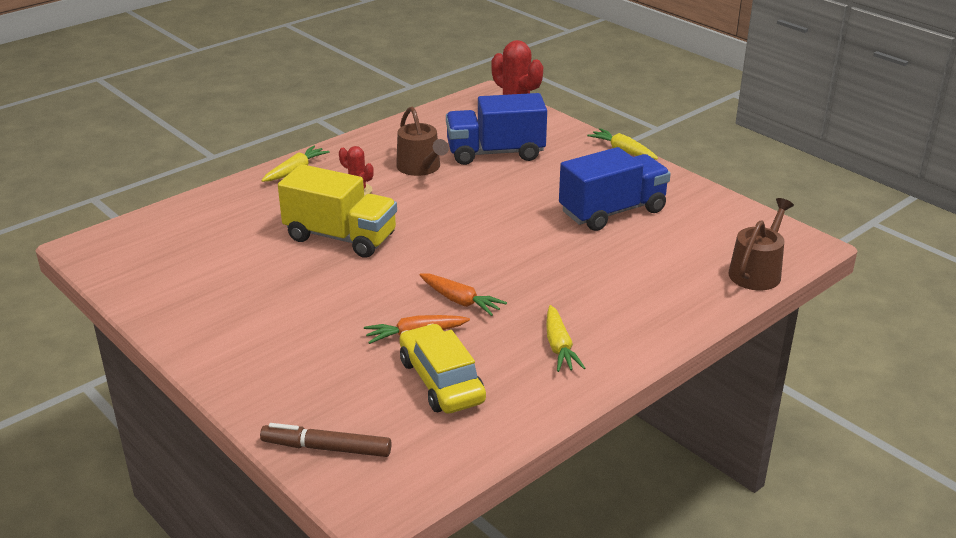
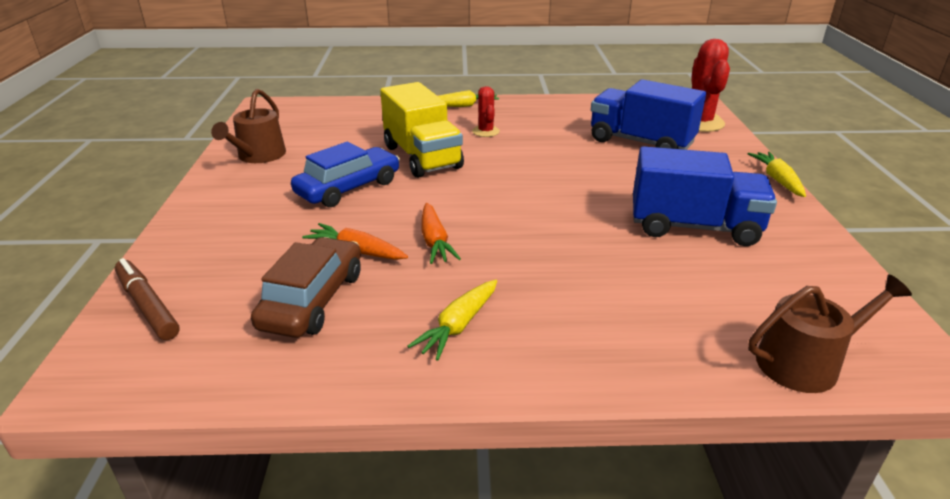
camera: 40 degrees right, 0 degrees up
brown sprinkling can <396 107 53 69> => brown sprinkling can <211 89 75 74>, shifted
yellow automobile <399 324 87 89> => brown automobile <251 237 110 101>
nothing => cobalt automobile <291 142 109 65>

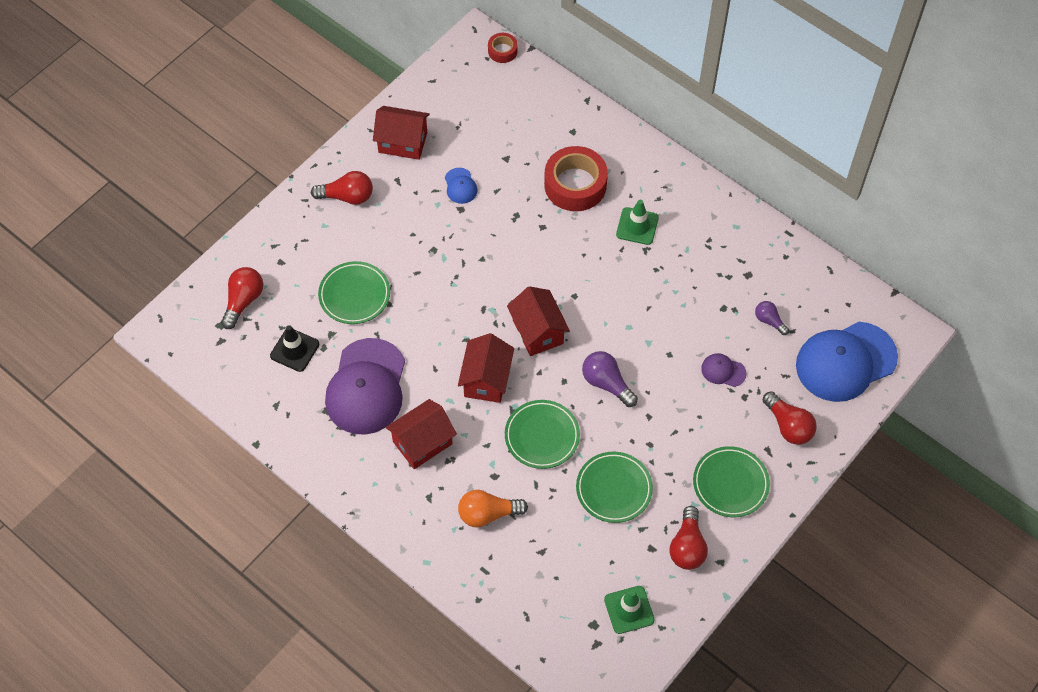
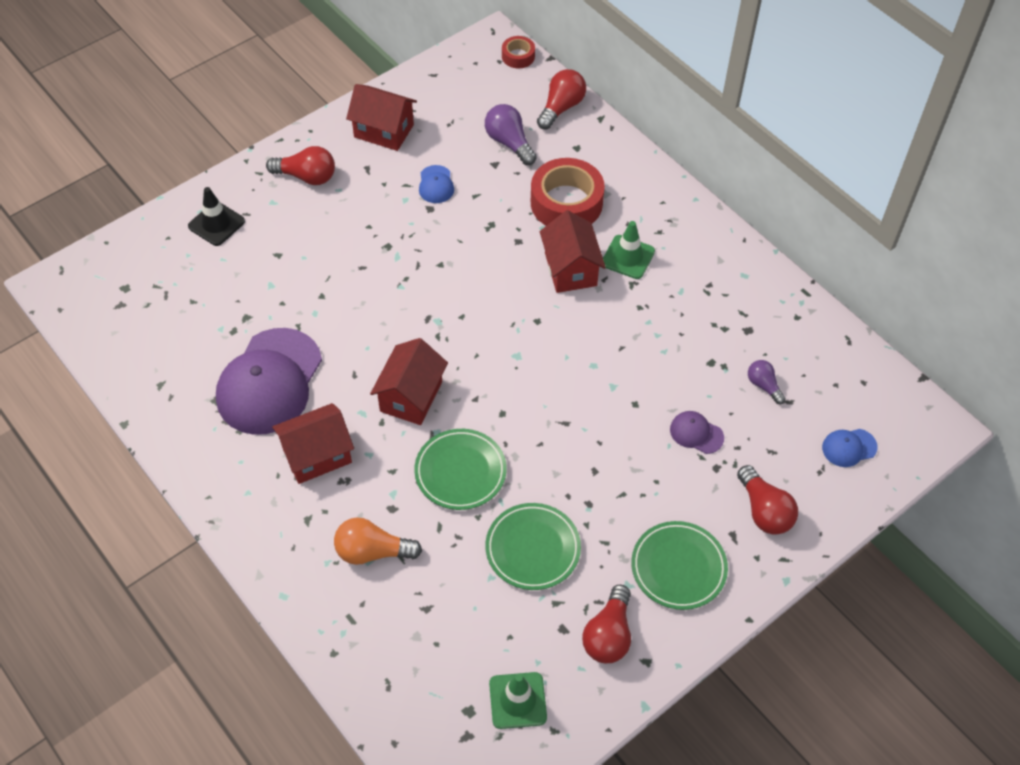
camera: 10 degrees right, 5 degrees down
scarlet bulb <221 267 42 62> => scarlet bulb <537 69 49 60>, shifted
ebony safety cone <270 325 49 47> => ebony safety cone <188 187 57 59>, shifted
emerald plate <318 261 72 63> => nothing
scarlet toy house <507 286 63 70> => scarlet toy house <540 210 66 83>, shifted
purple bulb <582 351 56 56> => purple bulb <485 104 52 61>, shifted
cobalt cap <796 322 102 80> => cobalt cap <822 429 55 38>, x0.43

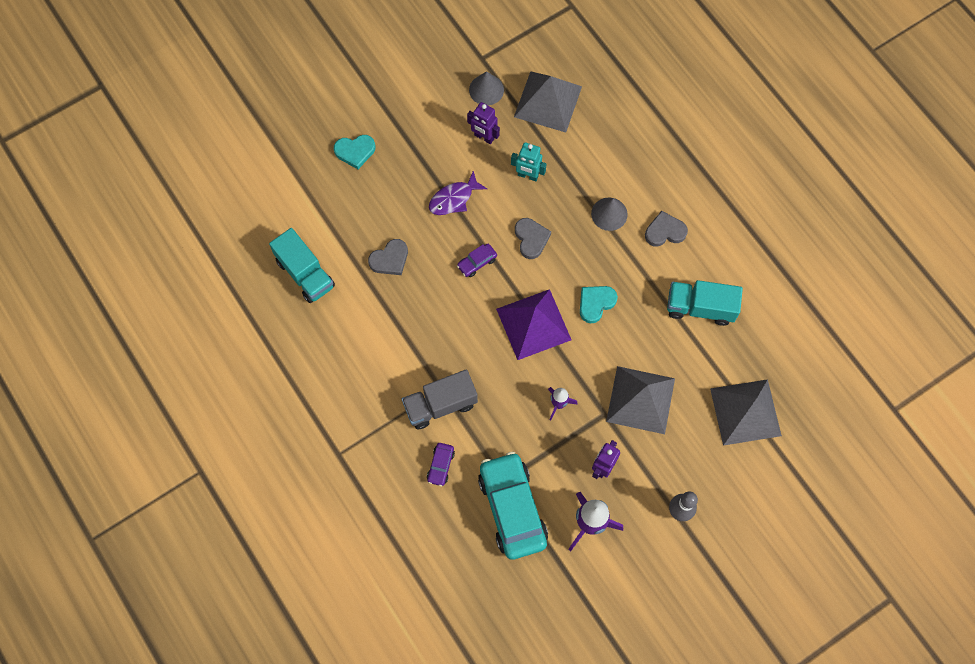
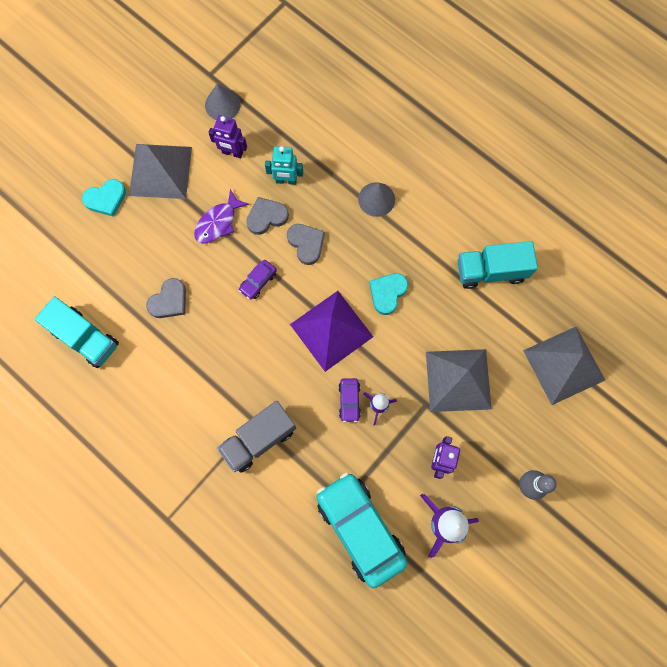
camera: 15 degrees left, 5 degrees up
purple automobile <427 443 28 43> => purple automobile <339 378 22 44>, shifted
grey solid pyramid <514 71 68 62> => grey solid pyramid <129 144 63 55>, shifted
grey heart <645 211 43 36> => grey heart <246 197 43 38>, shifted

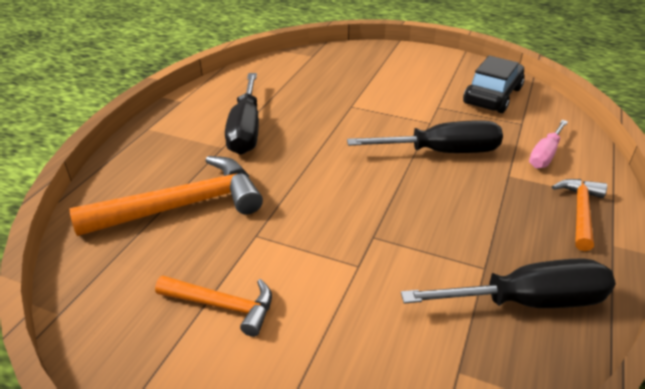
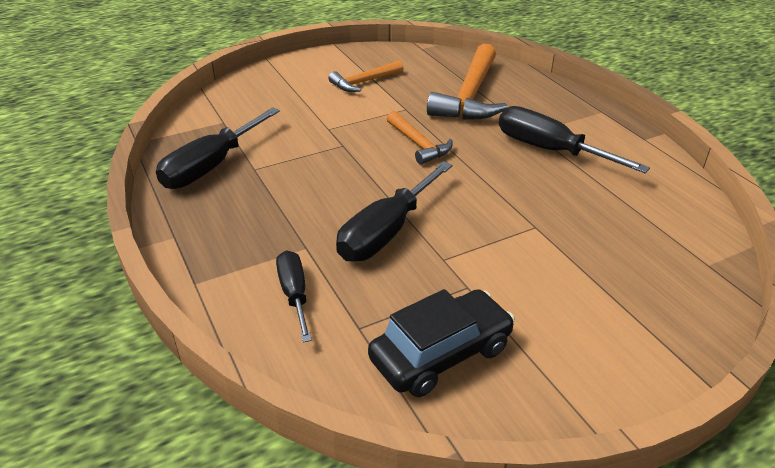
camera: 130 degrees right, 0 degrees up
ebony automobile <463 56 62 57> => ebony automobile <368 289 147 108>, 105 degrees counterclockwise
pink hand screwdriver <529 120 39 48> => ebony hand screwdriver <276 250 36 92>
orange-coloured carpenter's hammer <552 179 55 72> => orange-coloured carpenter's hammer <387 111 66 54>, shifted

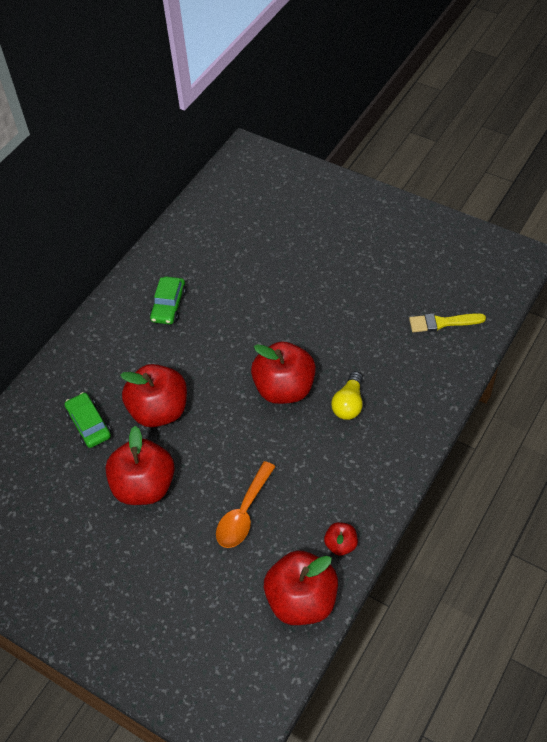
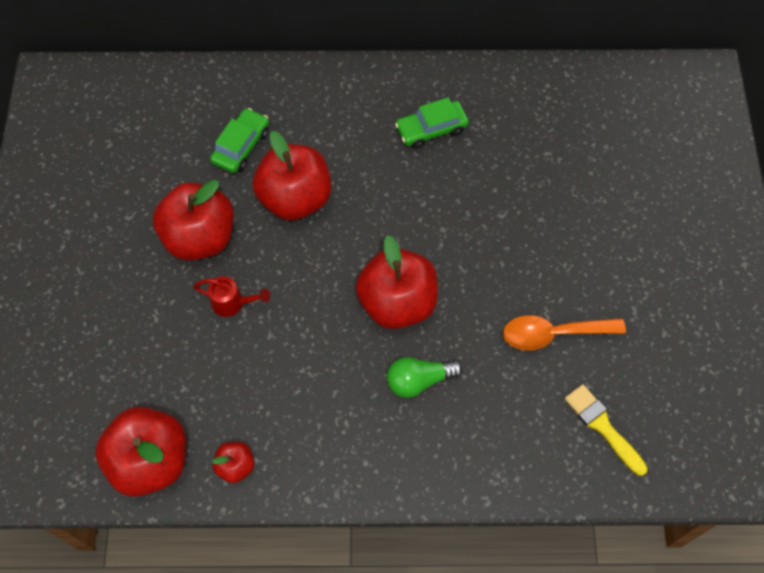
camera: 55 degrees right, 10 degrees up
orange-coloured spoon <216 461 60 87> => orange-coloured spoon <503 315 123 35>, shifted
yellow bulb <331 371 32 49> => emerald bulb <387 357 76 41>
nothing => scarlet sprinkling can <193 276 77 41>

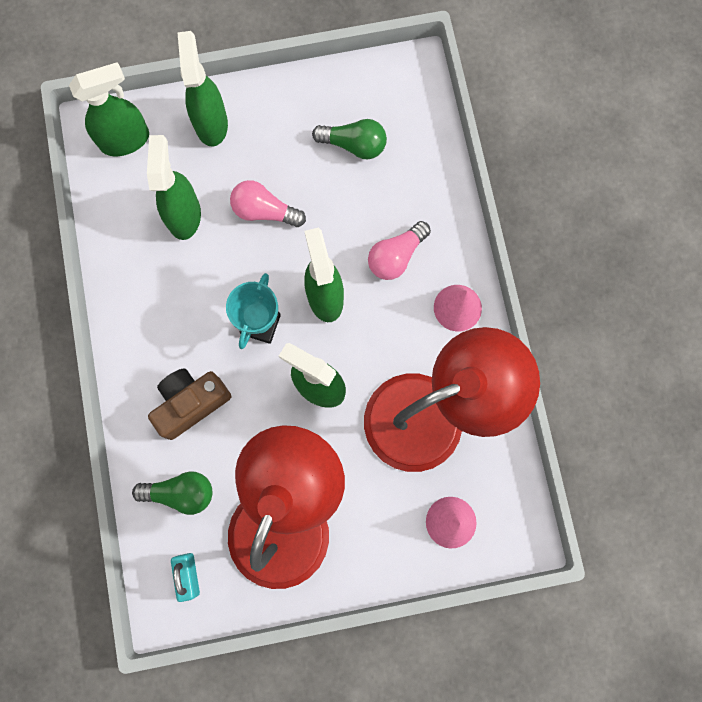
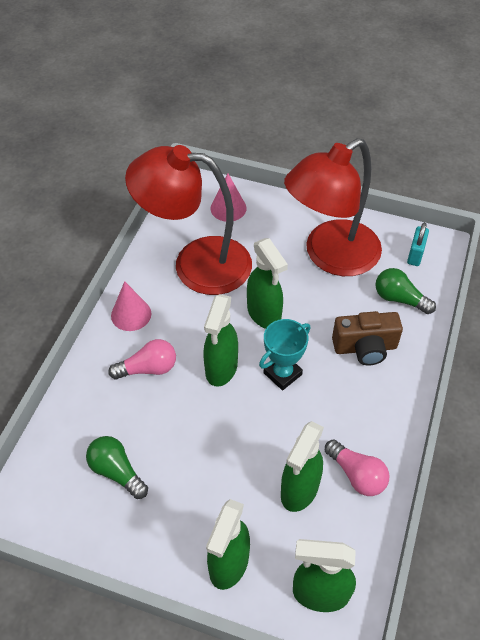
camera: 150 degrees left, 25 degrees down
pink bulb <230 180 76 47> => pink bulb <325 439 64 57>, shifted

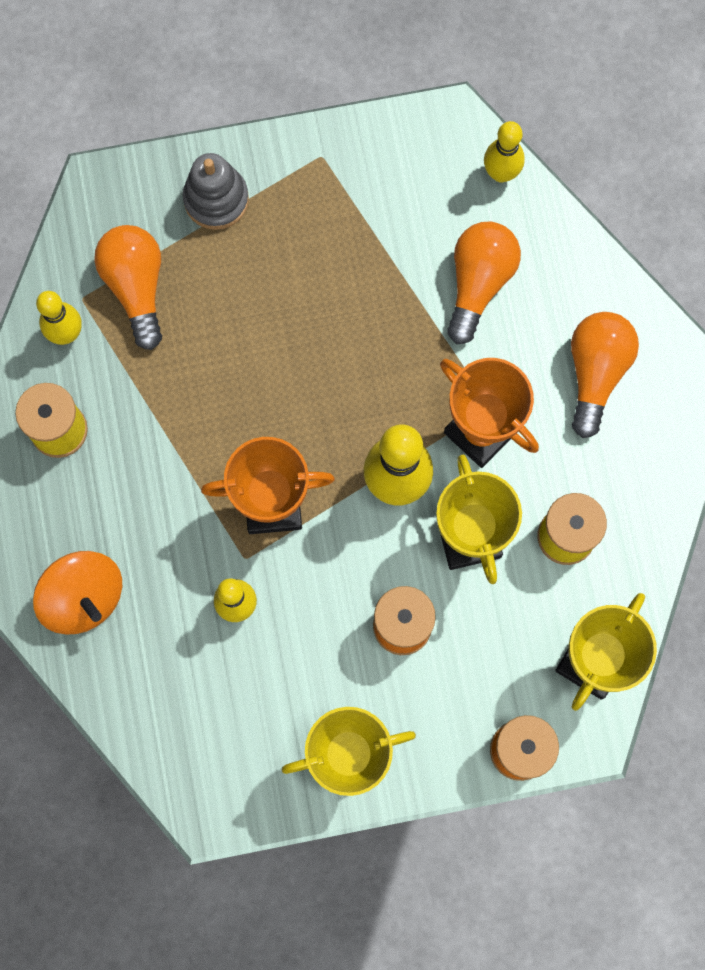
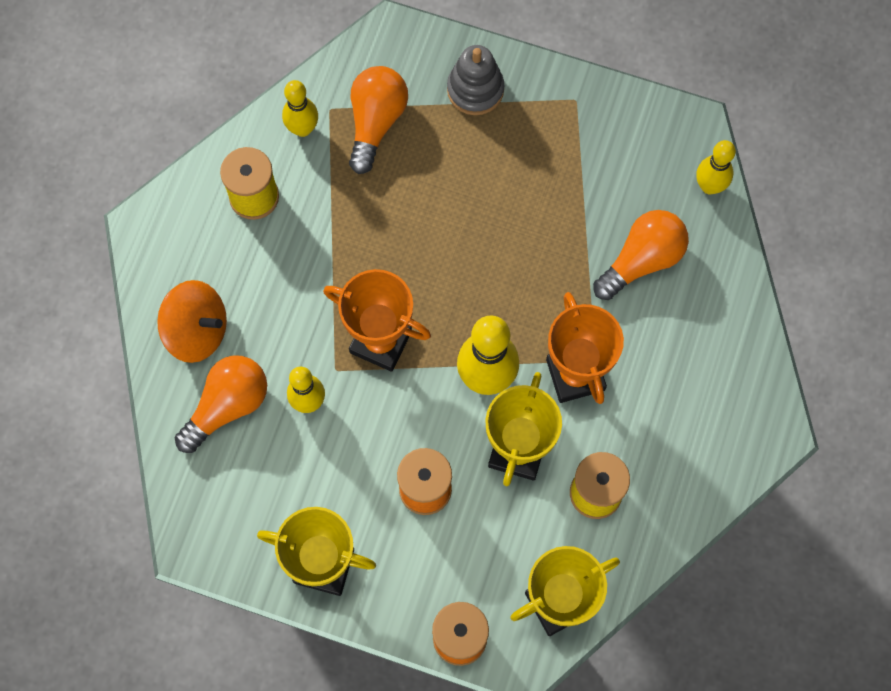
camera: 30 degrees right, 5 degrees down
orange-coloured spinning top <33 551 89 84> => orange-coloured spinning top <157 280 70 83>, 60 degrees counterclockwise
orange-coloured bulb <571 312 68 126> => orange-coloured bulb <175 355 92 98>, shifted

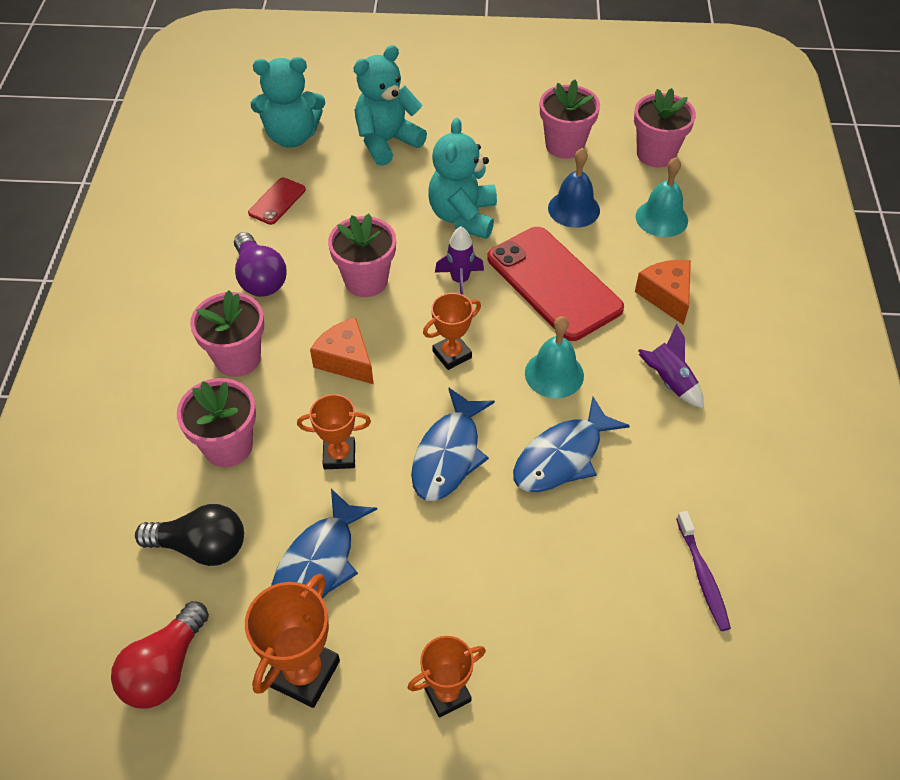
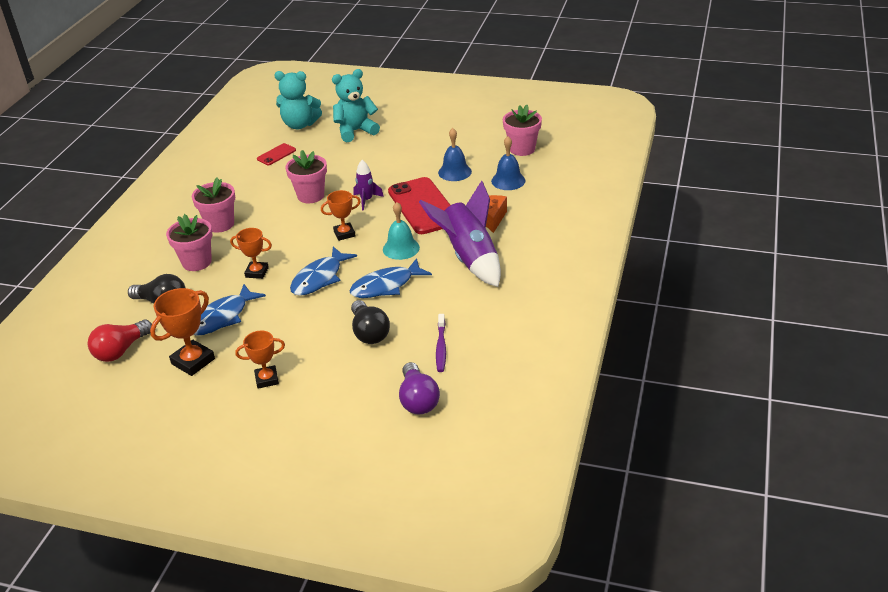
camera: 15 degrees right, 15 degrees down
purple bulb <234 232 53 65> => purple bulb <399 362 41 52>, shifted
orange-coloured cheese wedge <310 317 63 67> => nothing
aqua stuffed bear <428 118 69 121> => nothing
pink plant pot <540 80 60 79> => nothing
aqua hand bell <636 157 52 80> => cobalt hand bell <491 136 34 54>
purple spaceship <638 323 66 85> => purple spaceship <419 181 82 106>, x2.07
nothing => ebony bulb <351 300 39 44>

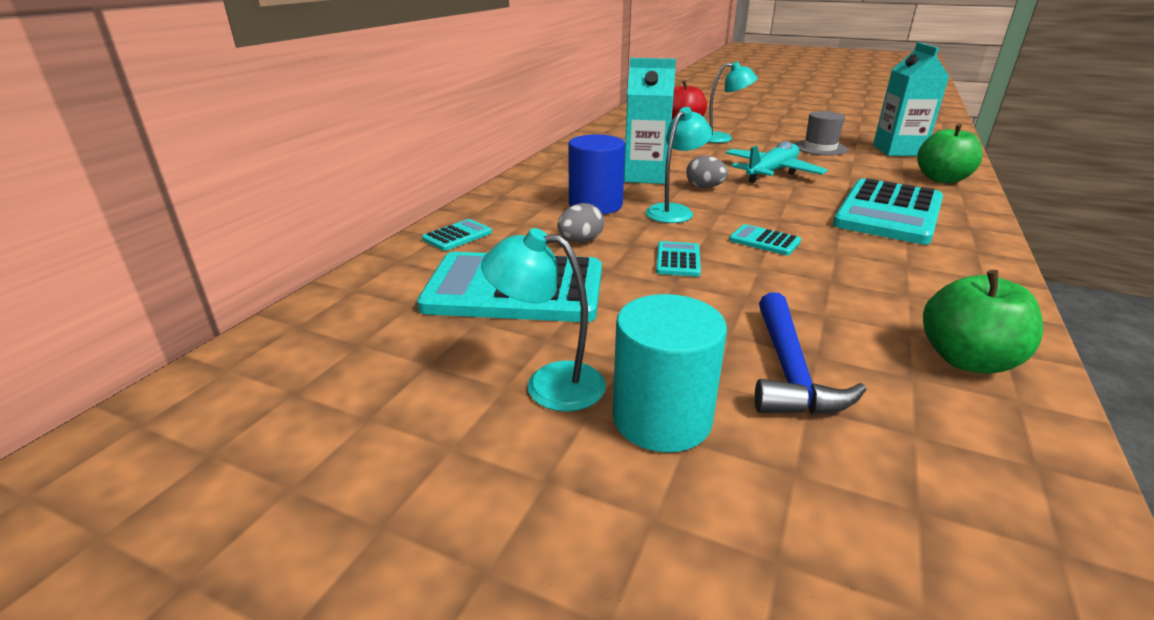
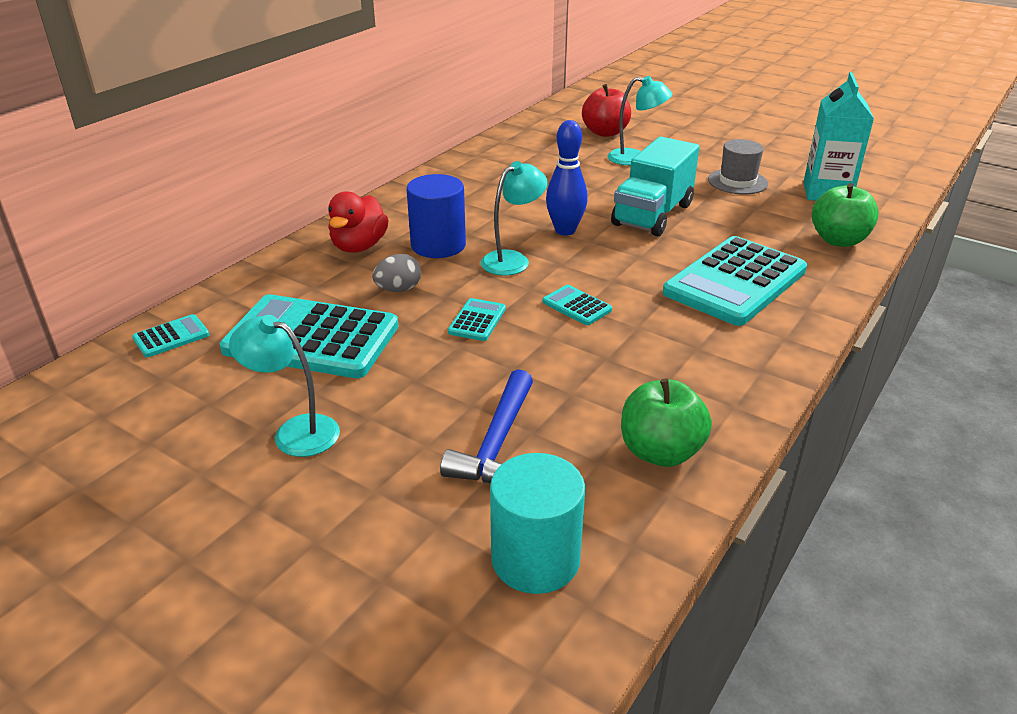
camera: 10 degrees right, 5 degrees up
aqua pocket calculator <422 219 70 32> => aqua pocket calculator <132 314 77 43>, shifted
aqua cylinder shape <613 294 114 159> => aqua cylinder shape <490 453 95 141>, shifted
aqua juice carton <624 58 52 126> => nothing
grey egg <686 156 42 32> => cobalt skittle <546 120 42 116>
aqua plane <725 141 102 42> => aqua truck <611 137 88 99>
nothing => scarlet toy duck <328 191 60 62>

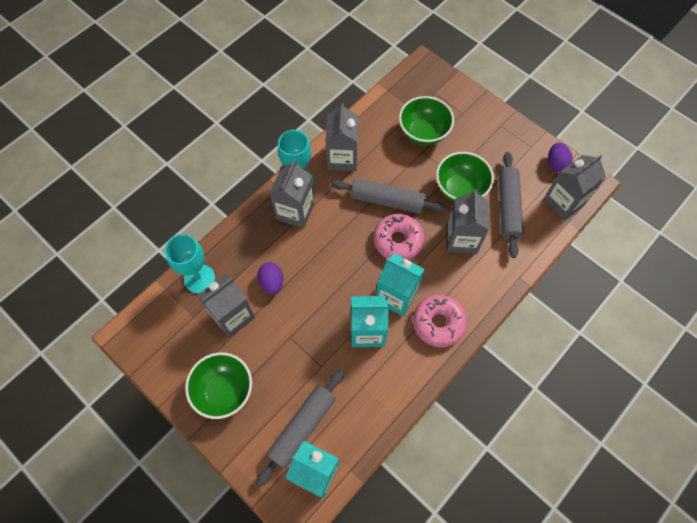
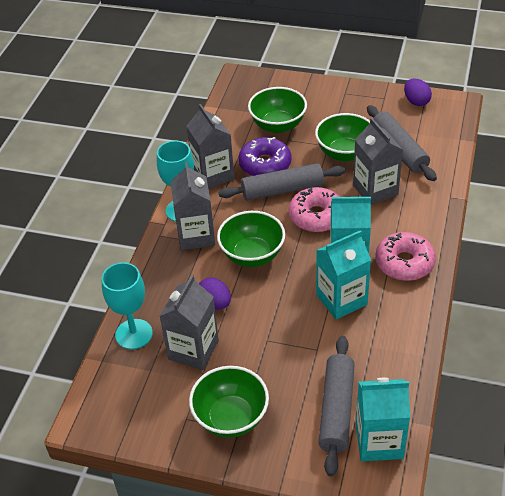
camera: 25 degrees left, 20 degrees down
grey juice carton <543 155 63 65> => nothing
nothing => emerald serving bowl <217 211 68 56>
nothing => purple donut <238 137 53 39>

